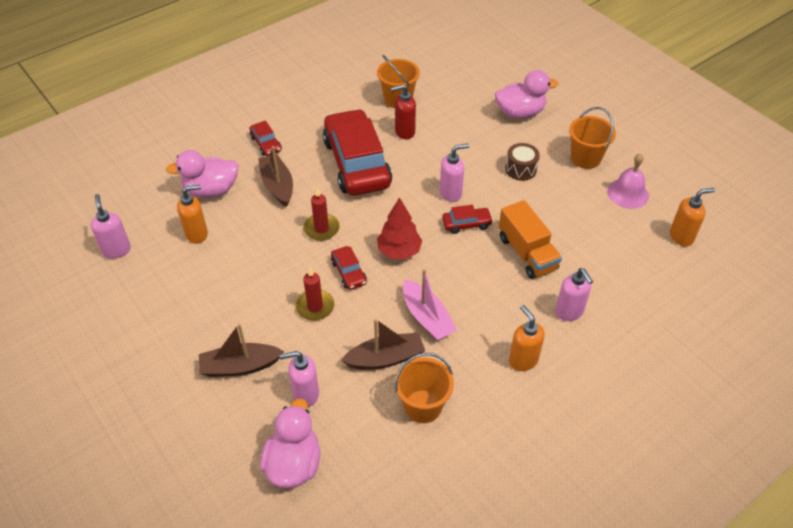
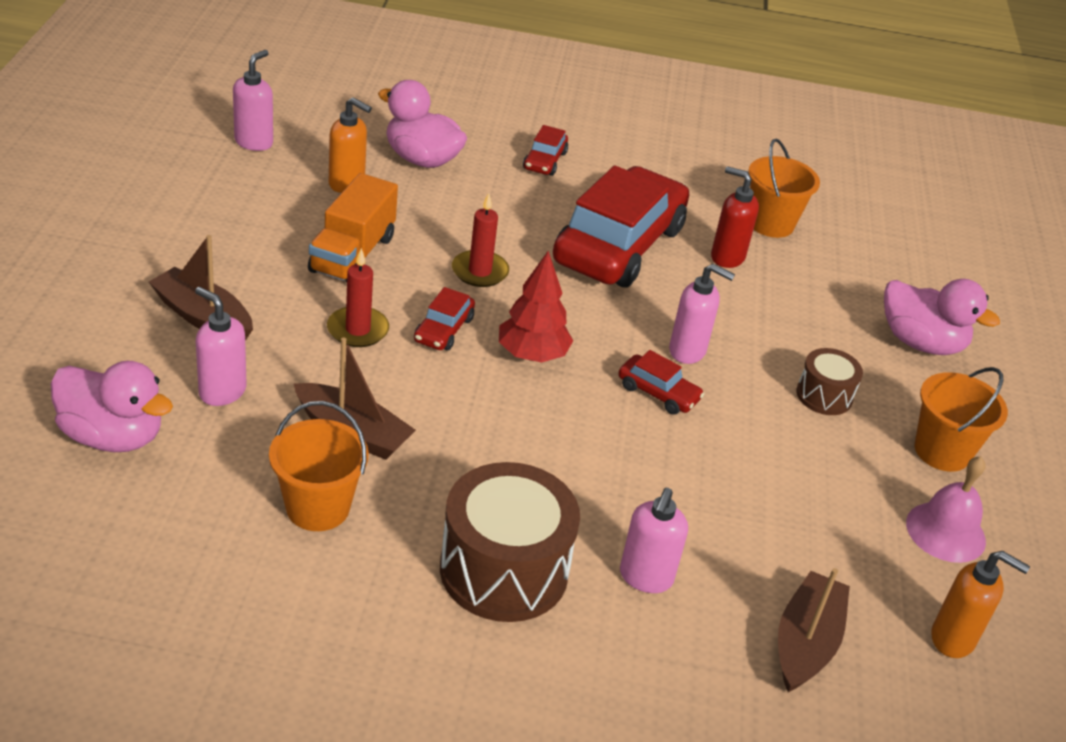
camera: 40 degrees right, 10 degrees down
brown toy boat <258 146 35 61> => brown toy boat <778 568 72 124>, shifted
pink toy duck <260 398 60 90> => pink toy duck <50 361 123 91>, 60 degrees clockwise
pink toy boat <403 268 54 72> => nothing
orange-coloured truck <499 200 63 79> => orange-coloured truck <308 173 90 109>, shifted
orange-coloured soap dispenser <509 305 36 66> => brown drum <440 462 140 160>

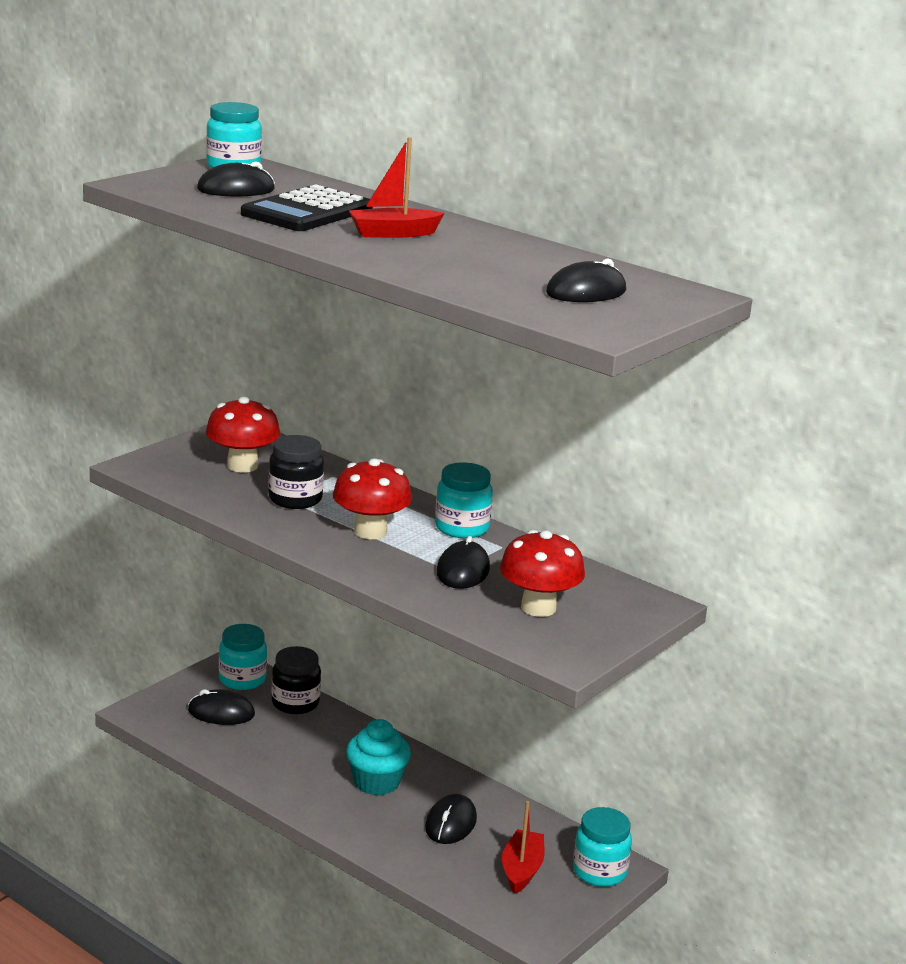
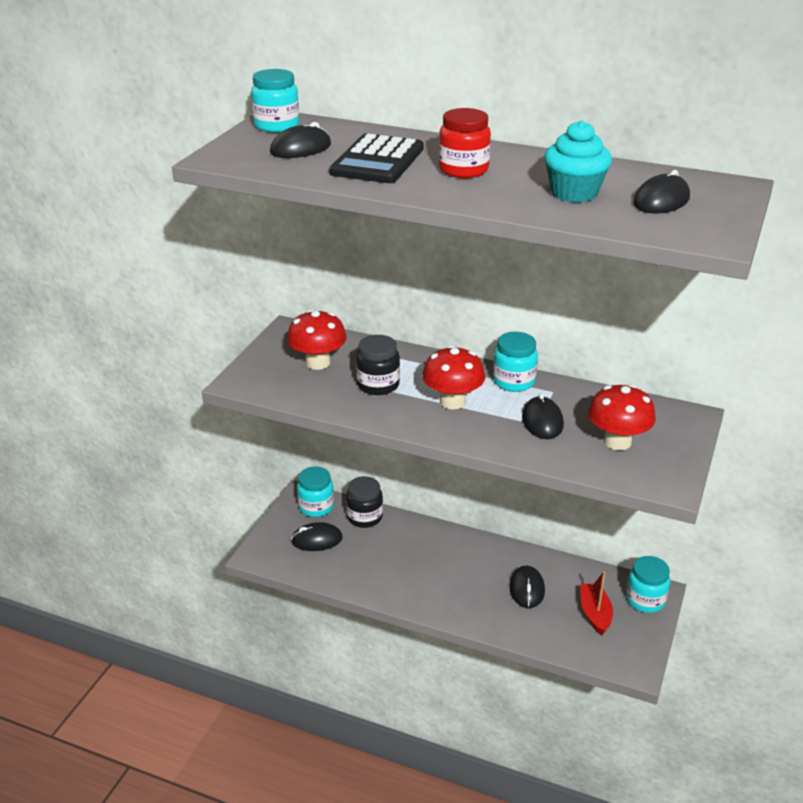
camera: 15 degrees left, 10 degrees up
aqua fairy cake <346 719 65 76> => aqua fairy cake <544 120 68 82>, shifted
scarlet toy boat <349 137 95 101> => scarlet jar <439 108 52 70>

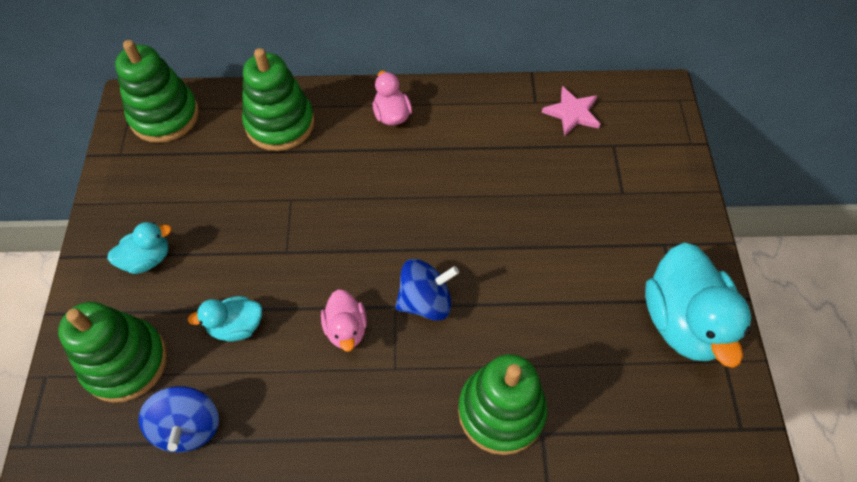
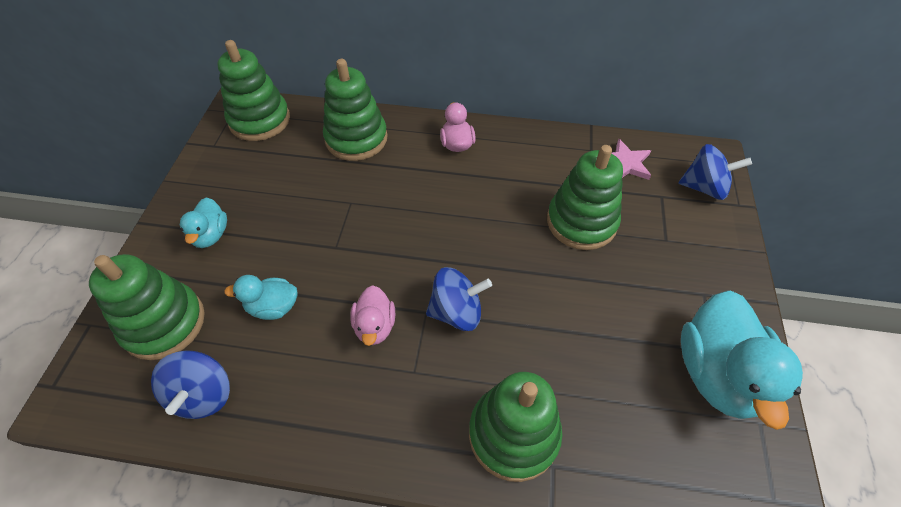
camera: 10 degrees right, 5 degrees down
aqua toy duck <107 222 65 52> => aqua toy duck <180 197 47 51>, 105 degrees clockwise
nothing => emerald ring stacker <547 145 76 105>
nothing => cobalt spinning top <679 144 73 56>

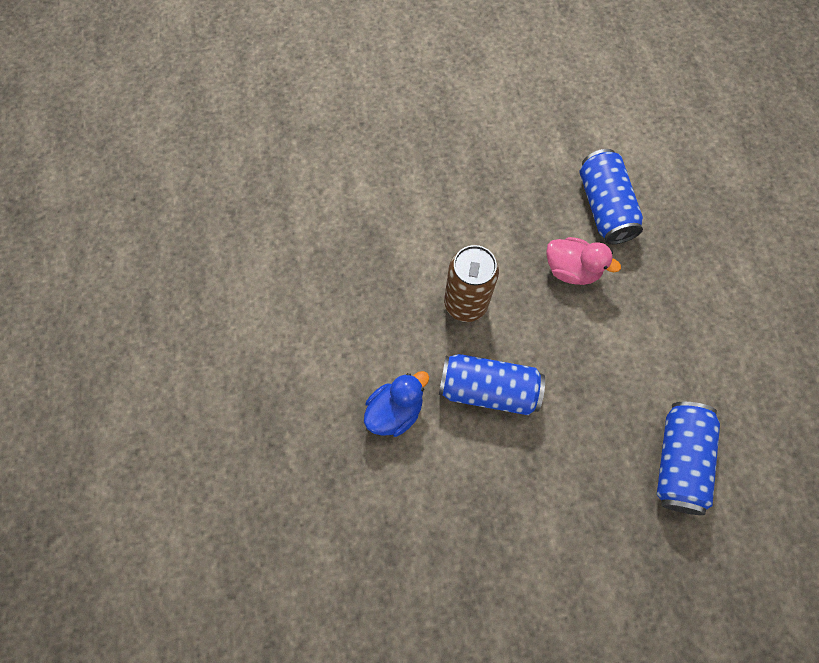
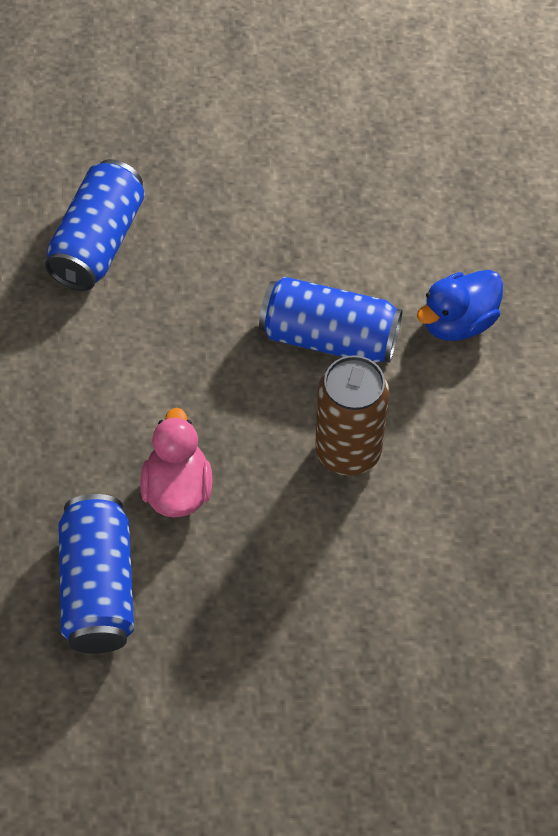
camera: 175 degrees left, 10 degrees down
pink toy duck <546 237 75 48> => pink toy duck <140 407 72 110>, 60 degrees clockwise

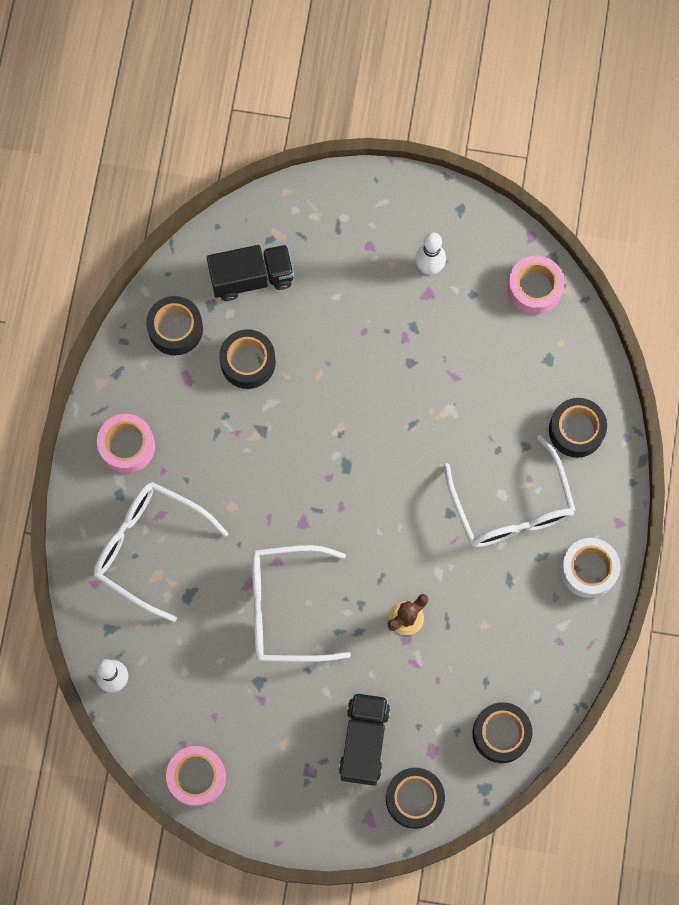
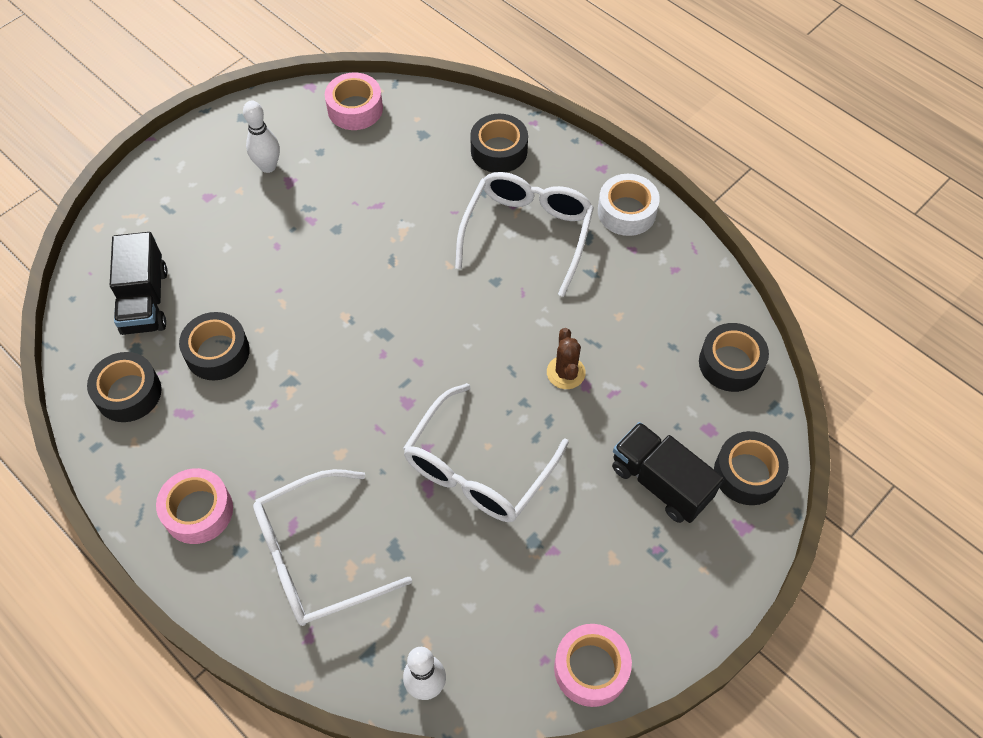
camera: 55 degrees left, 15 degrees down
ebony truck <207 245 87 56> => ebony truck <110 232 57 103>, 150 degrees clockwise
white eyeglasses <444 435 132 112> => white eyeglasses <455 172 139 125>, 90 degrees counterclockwise

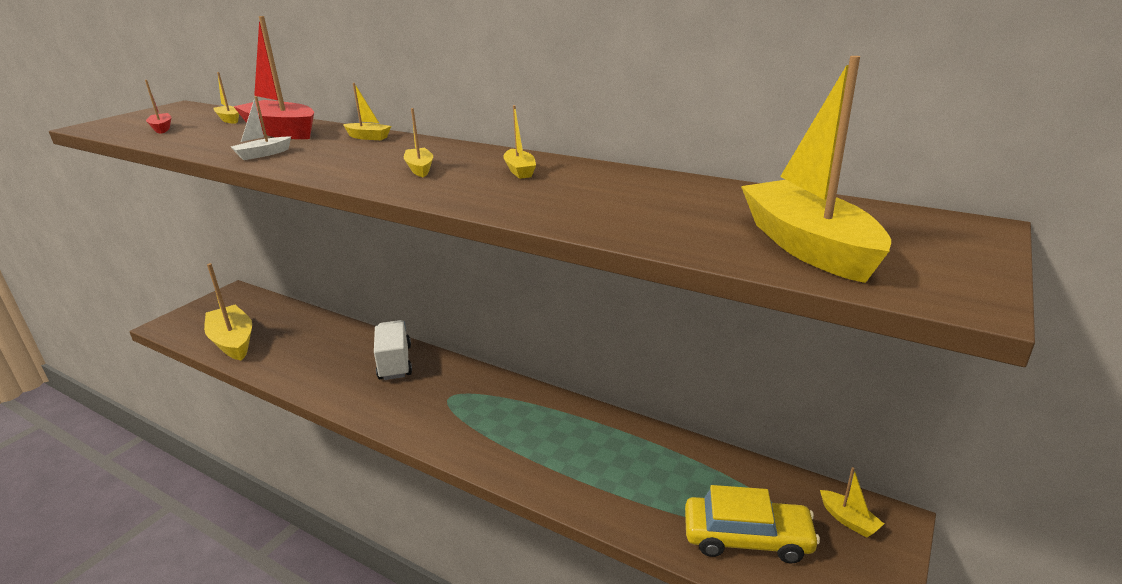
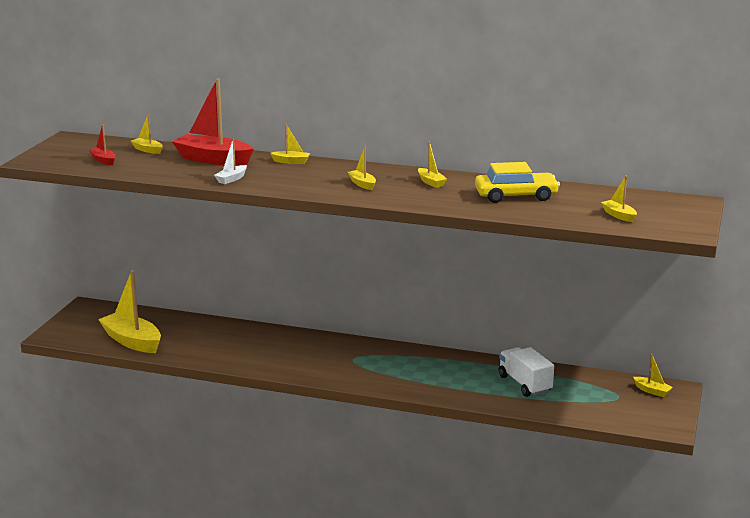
camera: 15 degrees left, 5 degrees down
white truck <374 320 38 60> => white truck <499 347 55 50>, shifted
yellow automobile <685 485 135 78> => yellow automobile <475 162 85 41>, shifted
yellow toy boat <741 56 150 227> => yellow toy boat <601 176 36 46>, x0.47

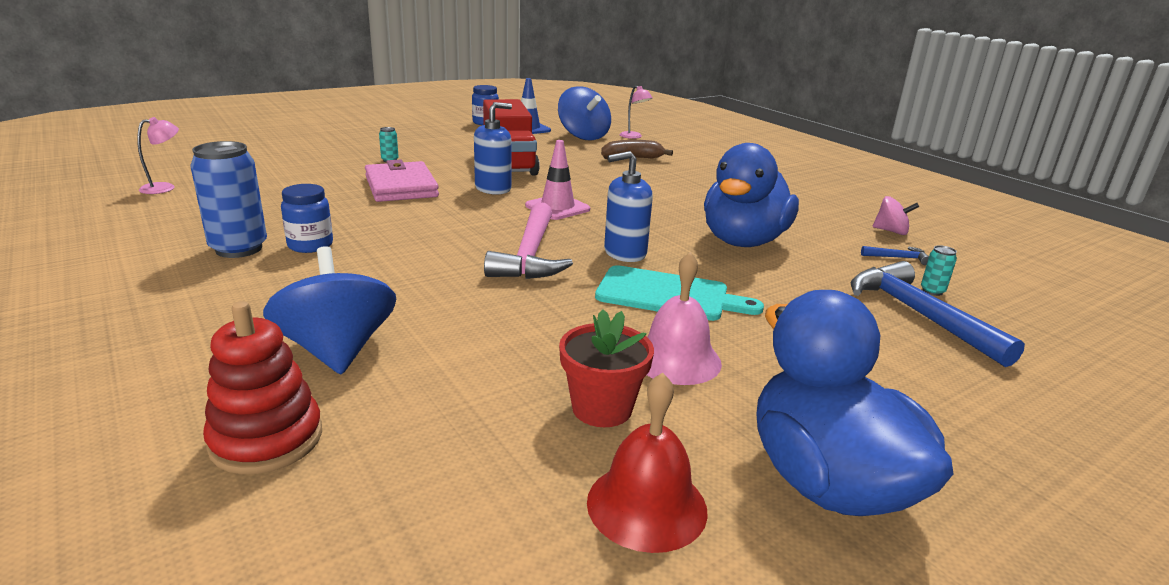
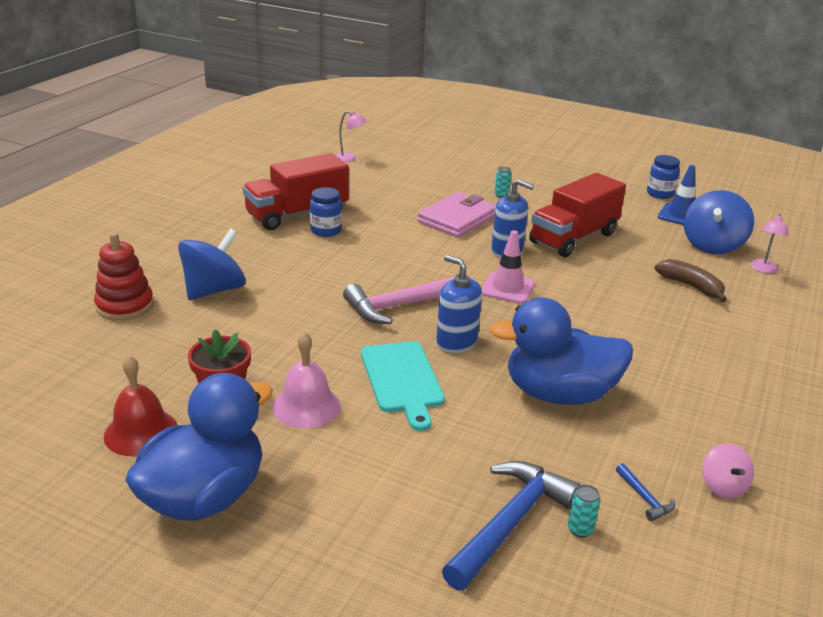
camera: 60 degrees right, 5 degrees up
cobalt soda can <190 141 77 117> => scarlet truck <242 153 107 77>

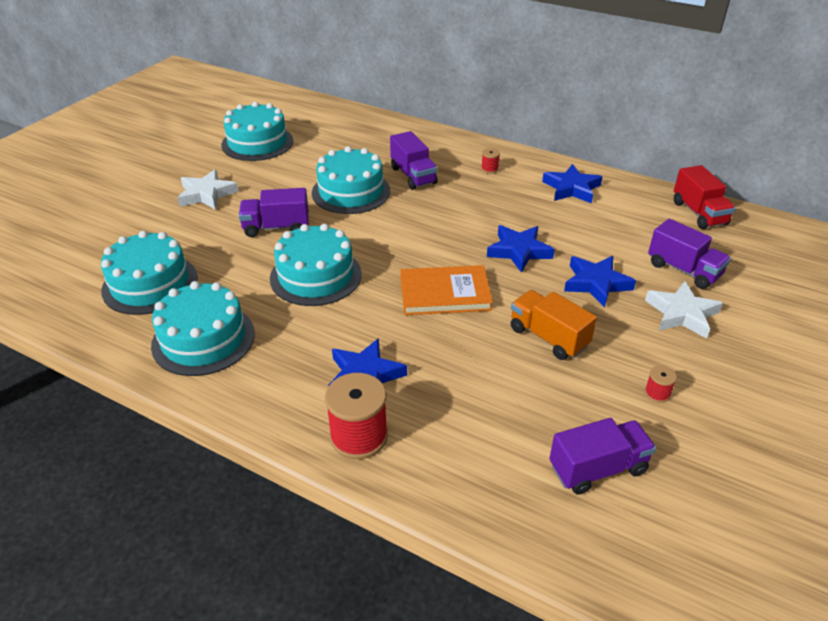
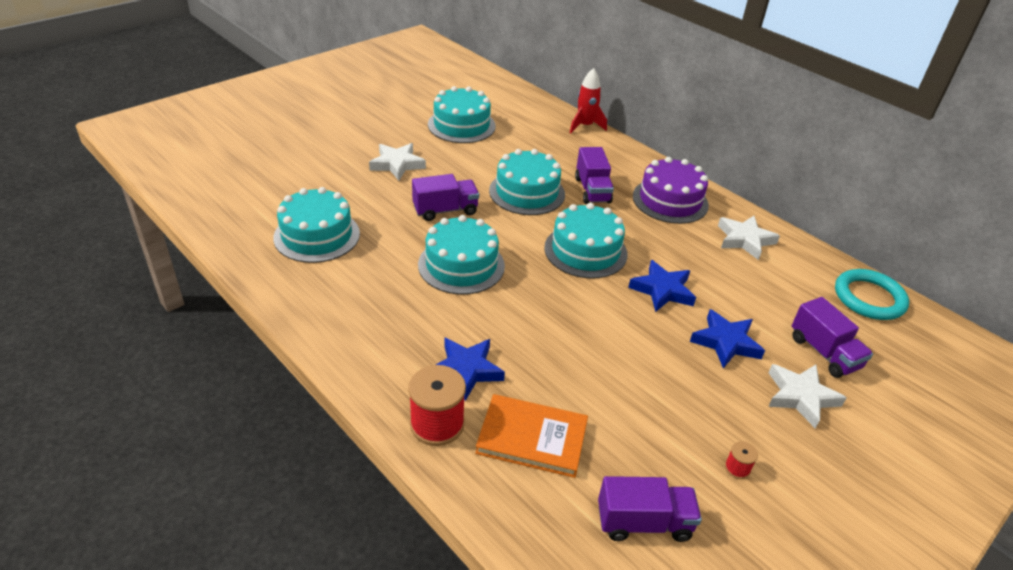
camera: 15 degrees right, 0 degrees up
aqua gateau <151 281 104 95> => aqua gateau <544 203 84 75>, shifted
purple truck <239 188 70 49> => purple truck <412 174 67 47>, 150 degrees clockwise
orange-coloured book <400 265 93 50> => orange-coloured book <475 394 113 84>, shifted
scarlet bobbin <481 148 19 25> => purple gateau <633 157 76 67>
orange-coloured truck <511 290 86 70> => nothing
cobalt star <542 164 60 40> => white star <718 216 62 44>
scarlet truck <674 165 62 64> => aqua ring <835 269 74 51>
nothing => scarlet spaceship <570 68 37 65>

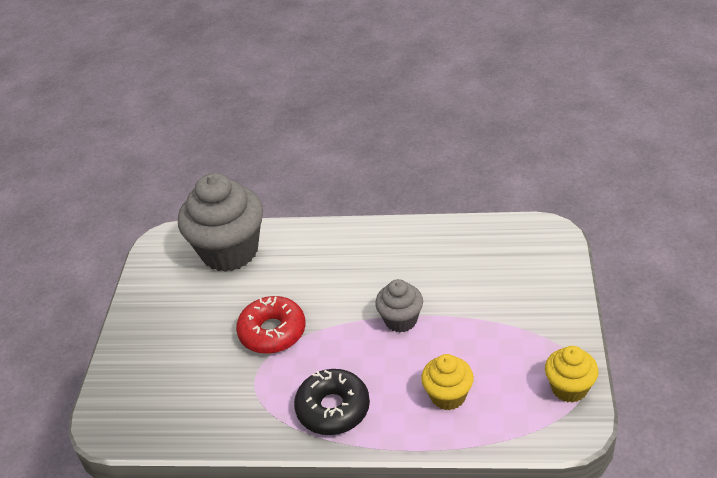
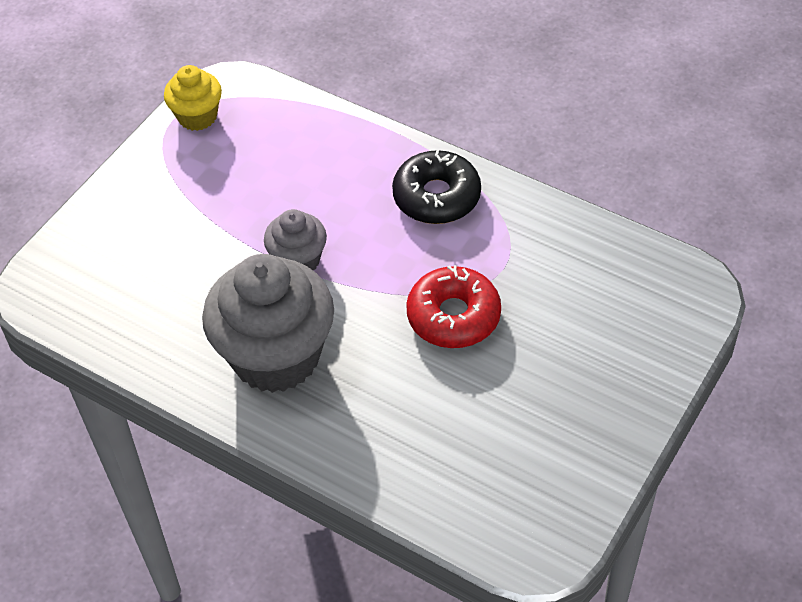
camera: 155 degrees left, 10 degrees up
grey fairy cake <178 173 85 99> => grey fairy cake <202 254 132 139>, shifted
yellow fairy cake <421 354 53 56> => nothing

